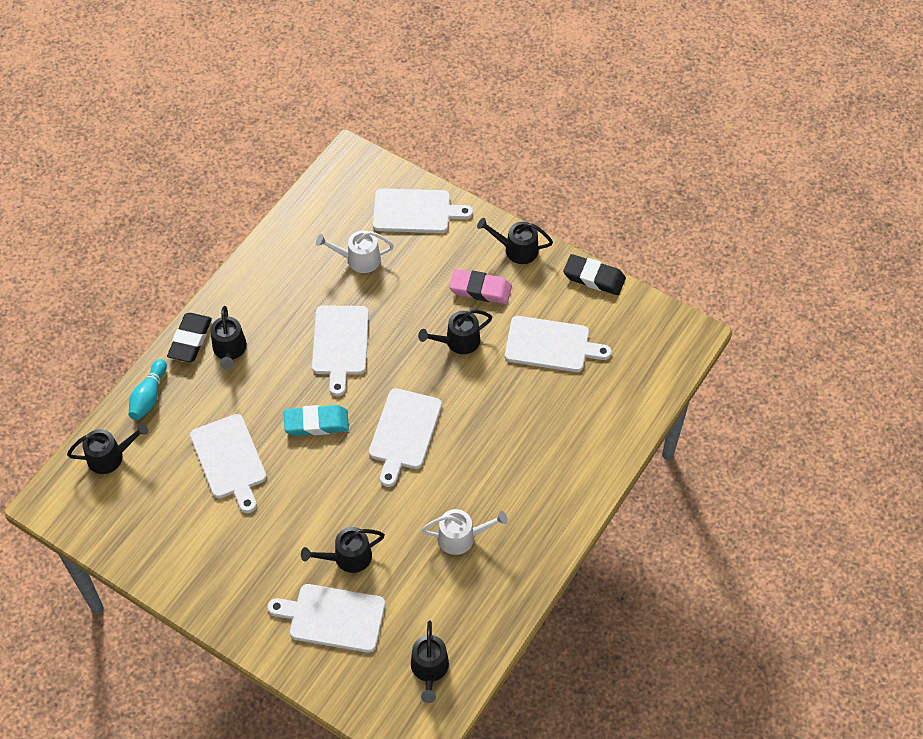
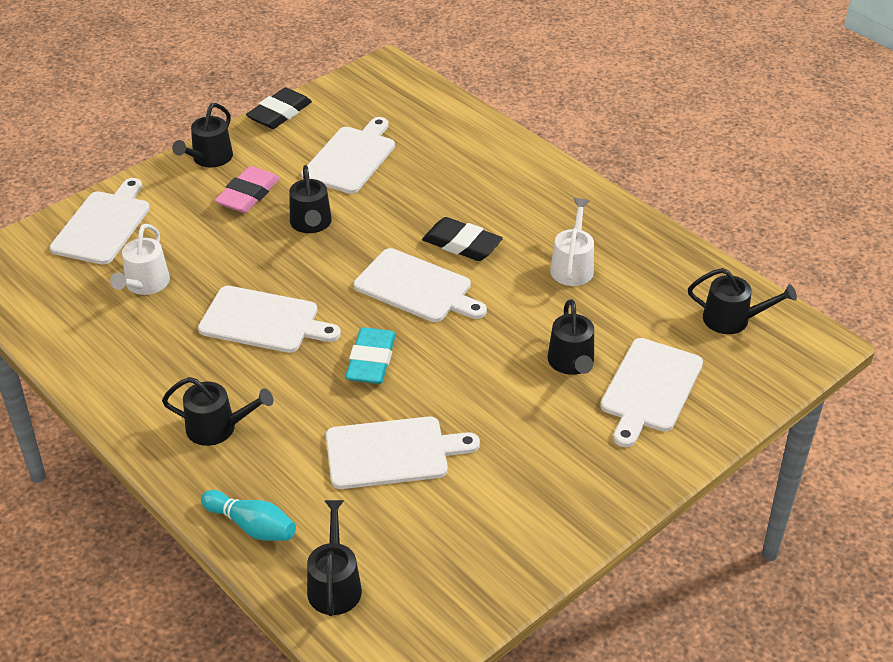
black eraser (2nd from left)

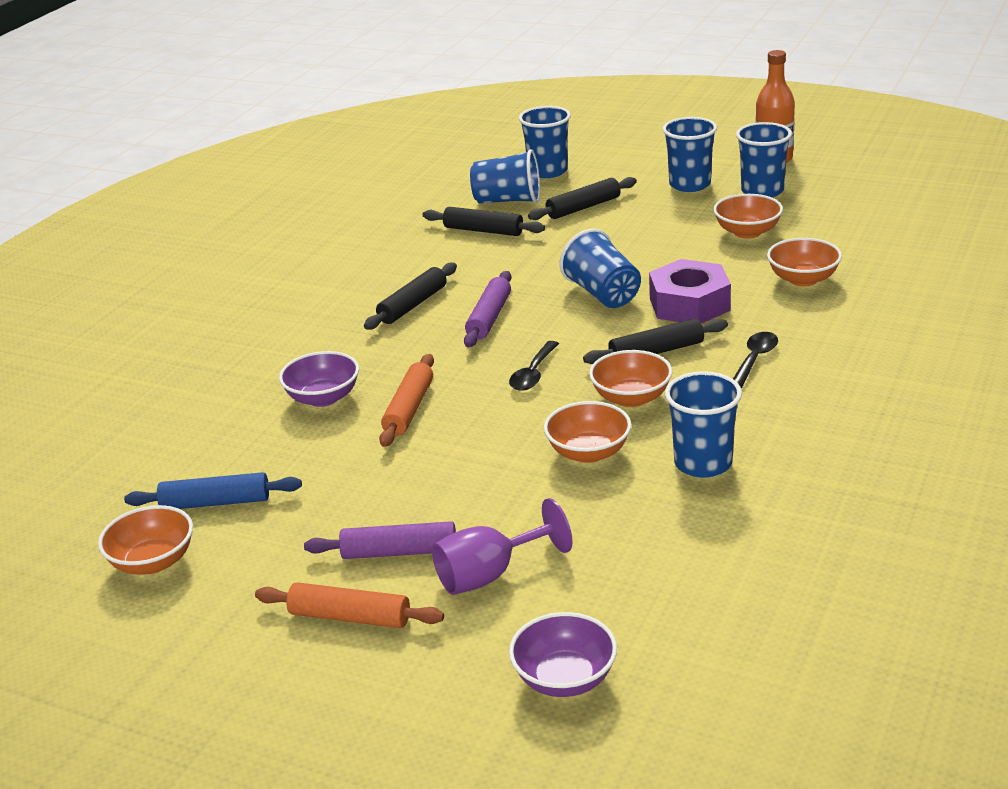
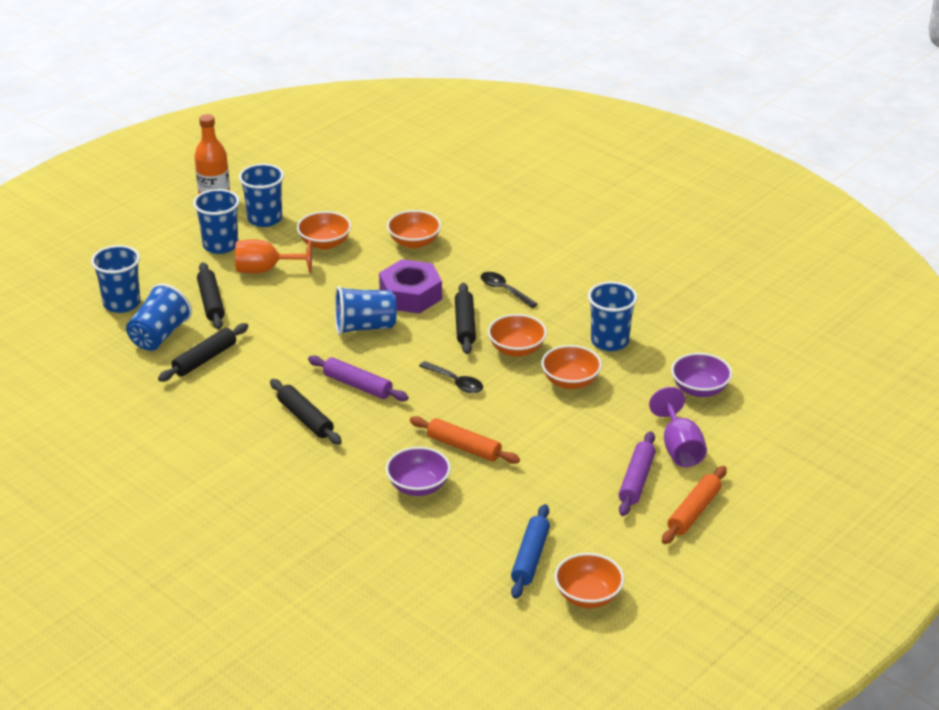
orange goblet; purple bowl (2nd from left)

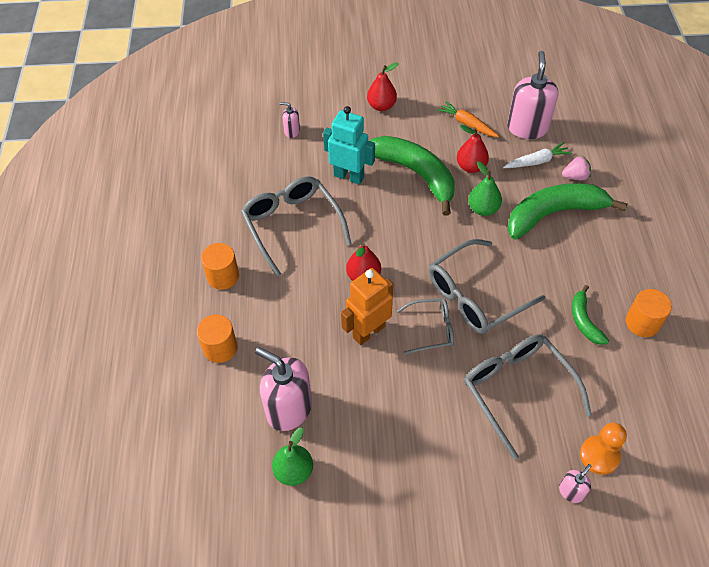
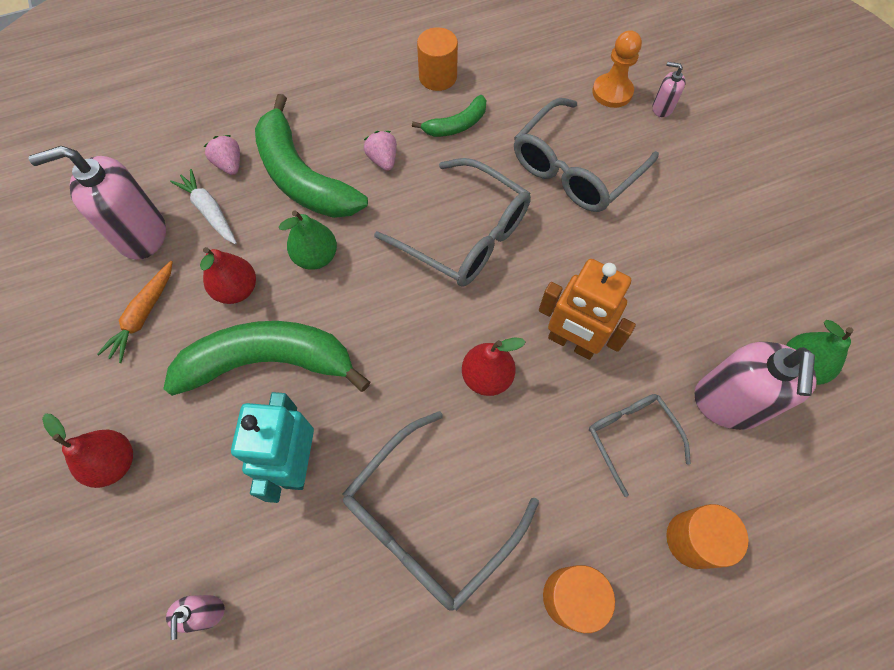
green banana (1st from left); pink strawberry (2nd from left); grey glasses (4th from left)

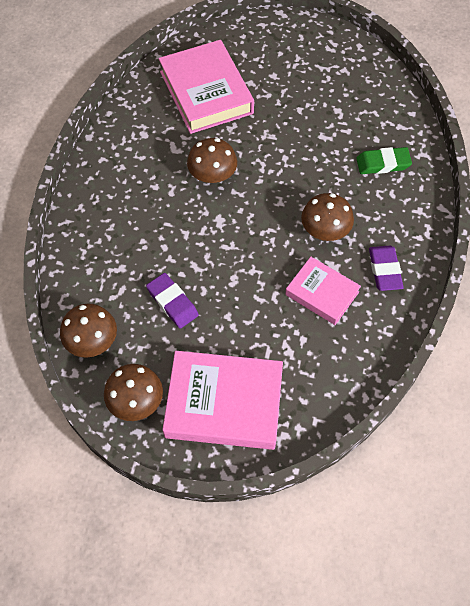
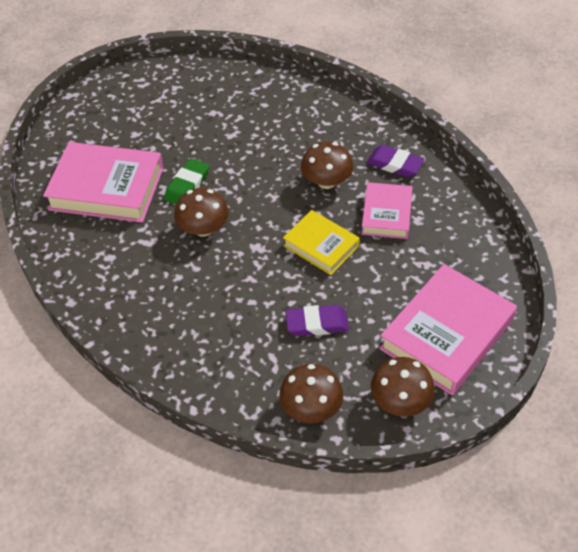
green eraser; yellow book; pink book (2nd from left)

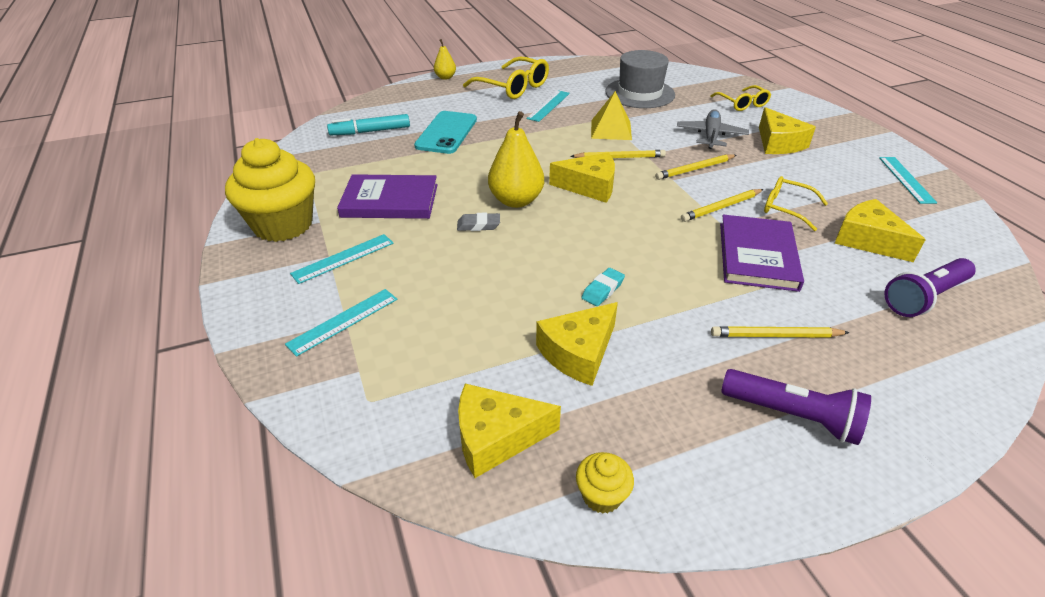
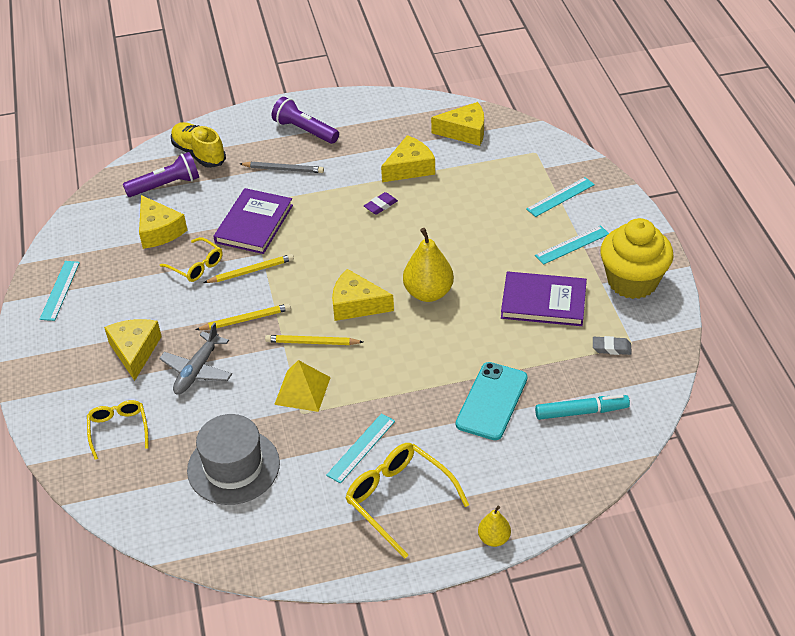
yellow shoe; grey pencil; purple eraser; grey eraser; yellow cupcake (2nd from left in the first image)

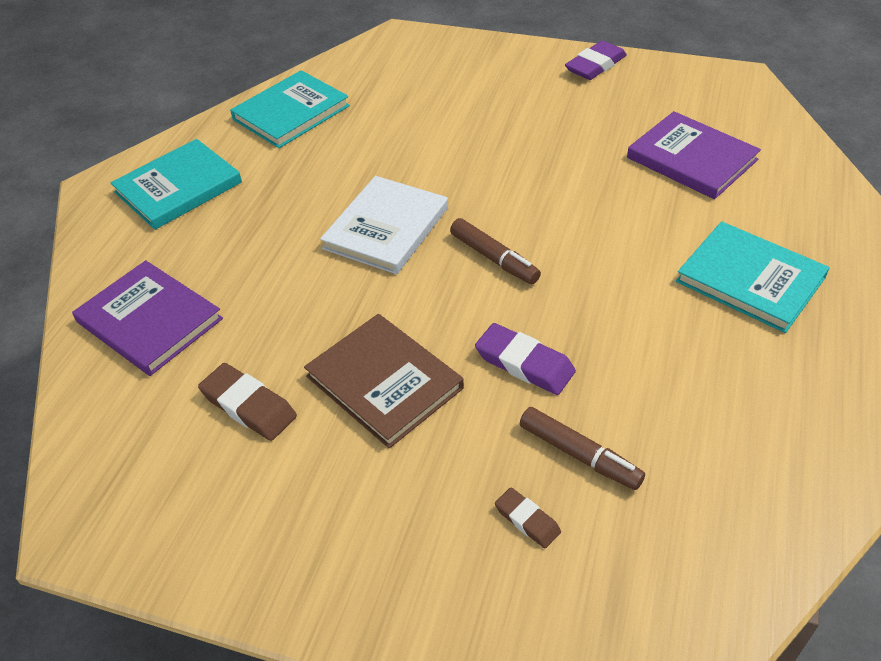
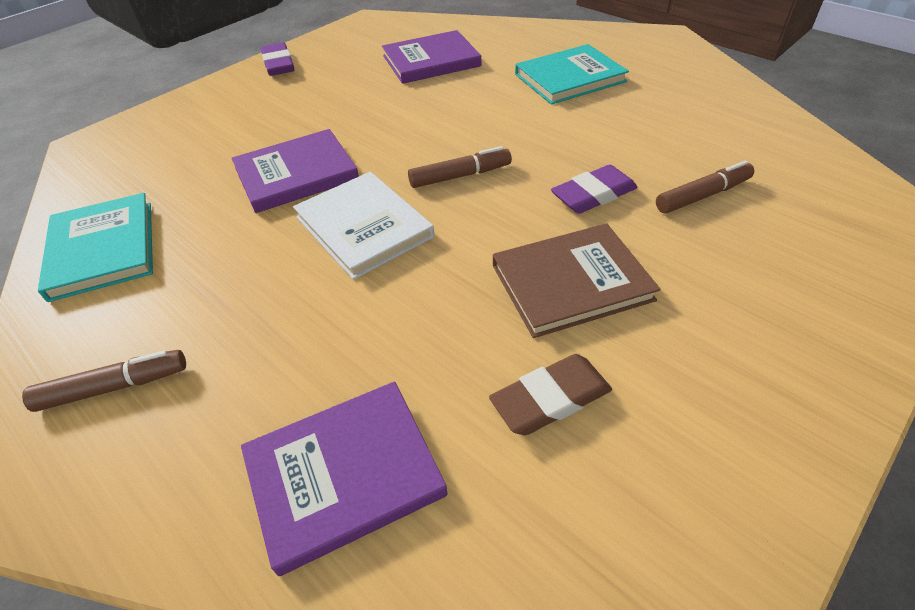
brown marker (1st from left); purple book (1st from left); brown eraser (2nd from left in the first image)

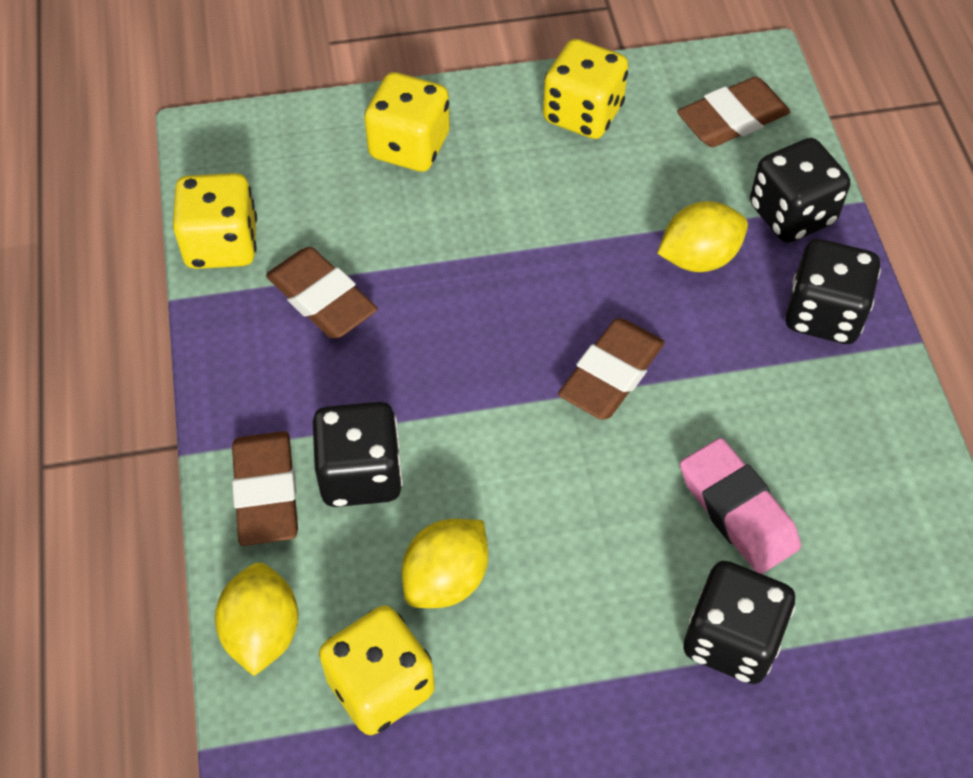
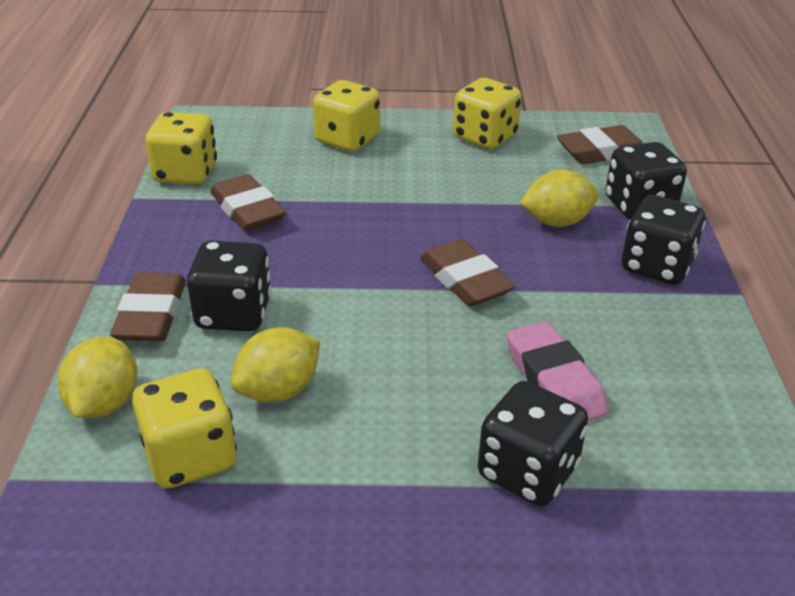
brown eraser (3rd from left)

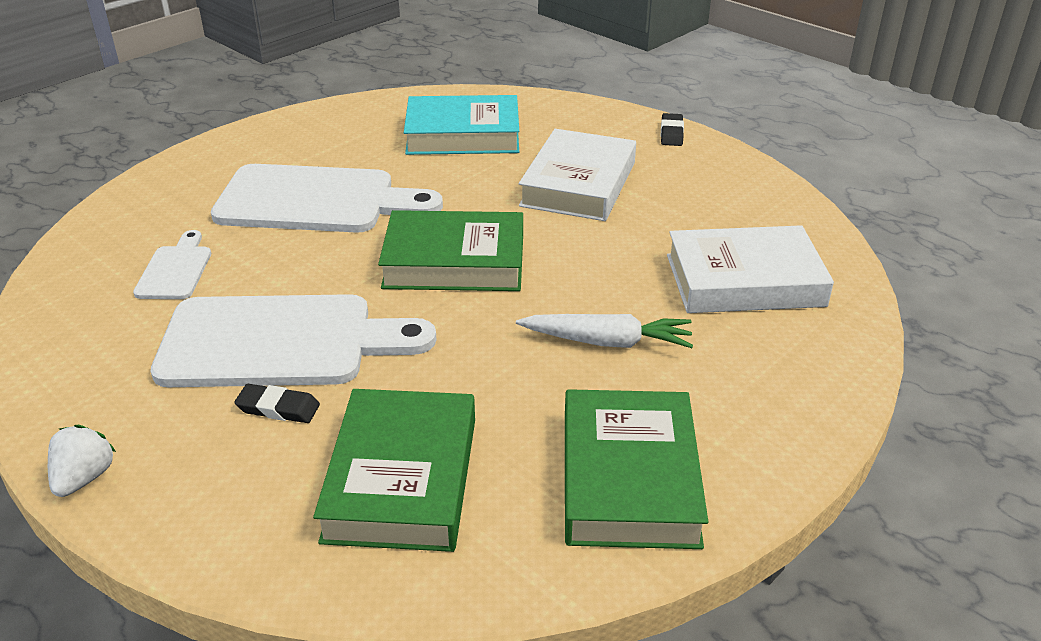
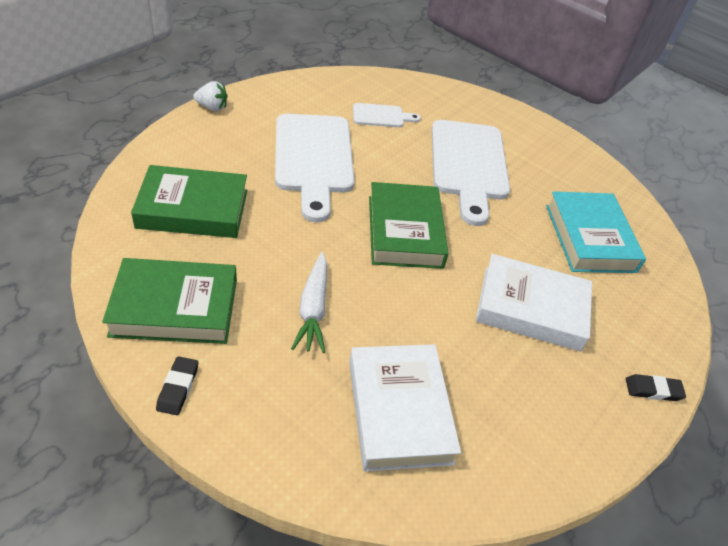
black eraser (1st from left)

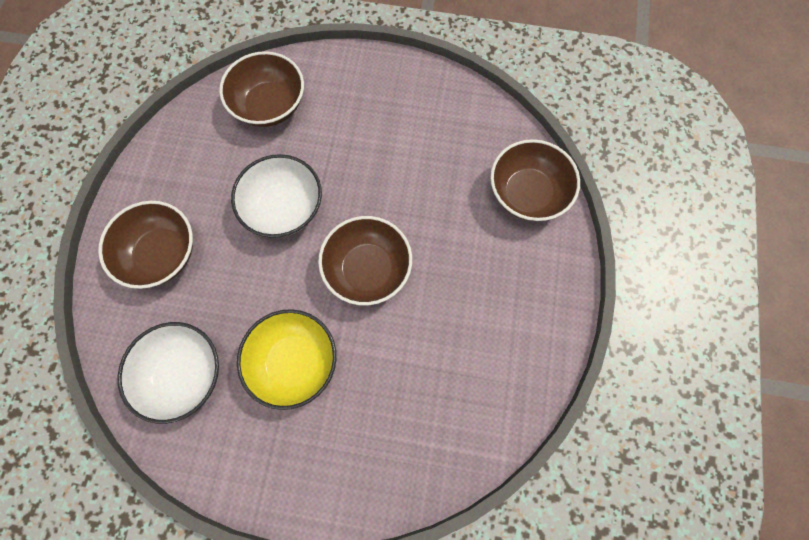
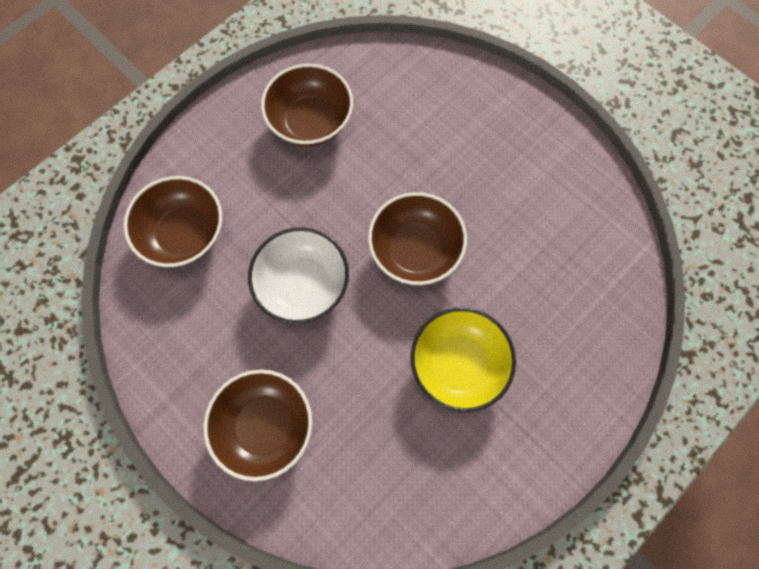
brown bowl (3rd from left); white bowl (1st from left in the first image)

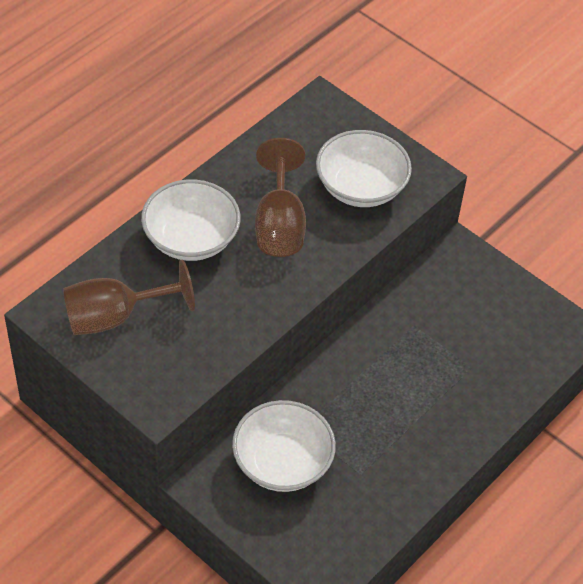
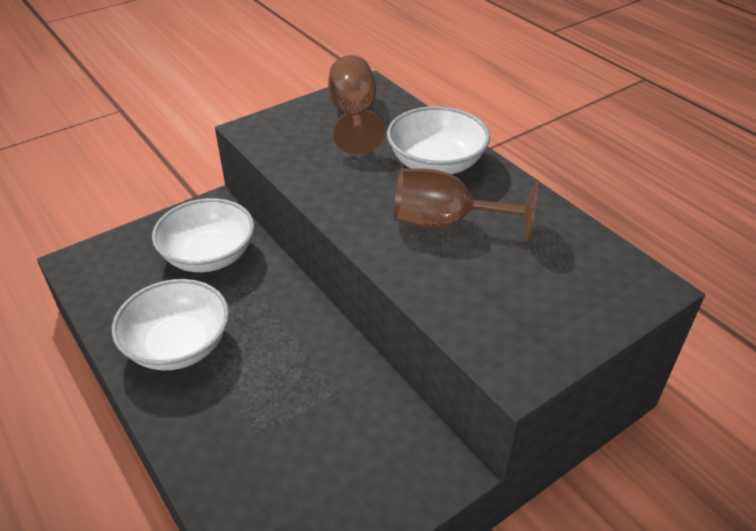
white bowl (1st from left)

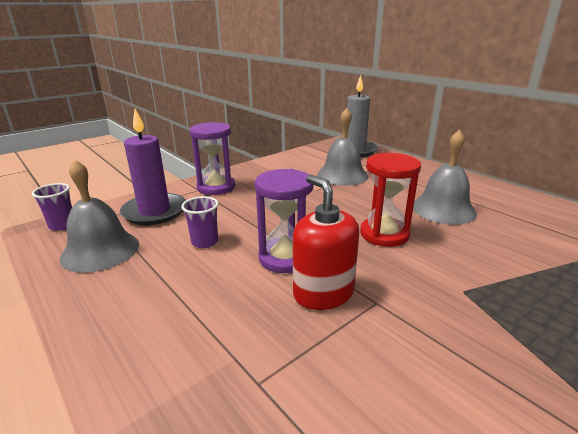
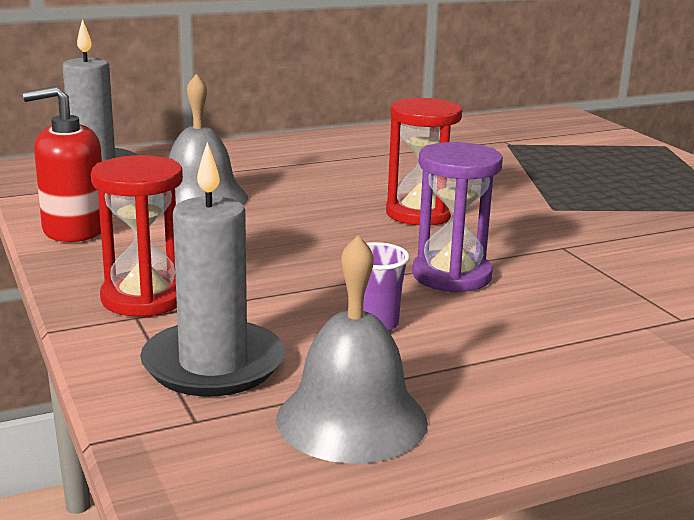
red soap dispenser; red hourglass (1st from left); grey candle (2nd from left); purple cup (1st from left in the first image); grey bell (3rd from left in the first image)

